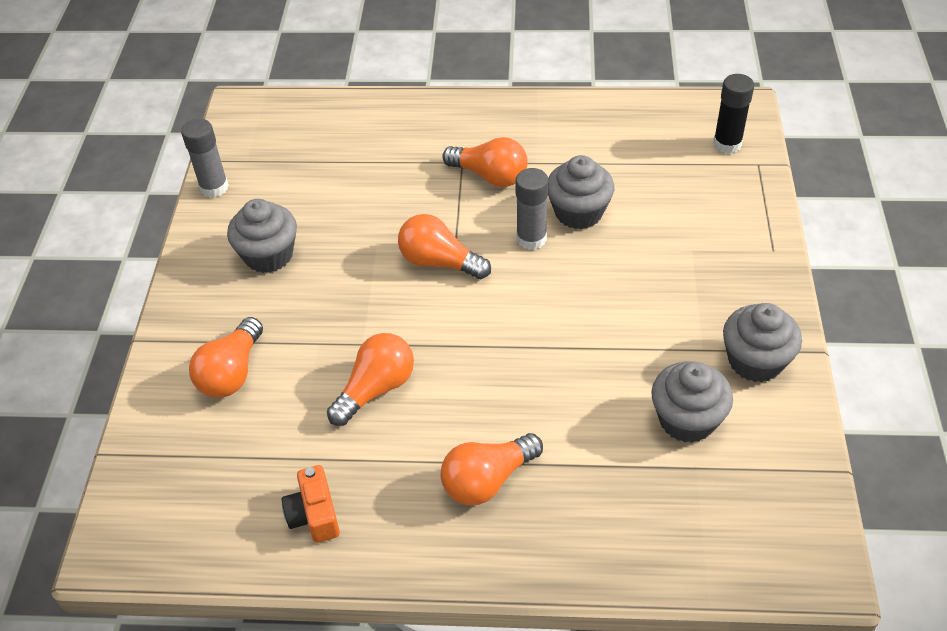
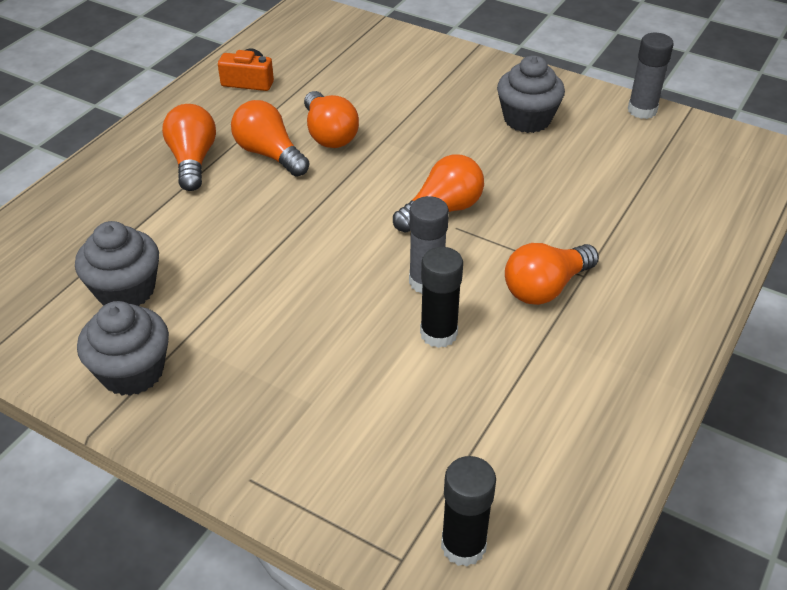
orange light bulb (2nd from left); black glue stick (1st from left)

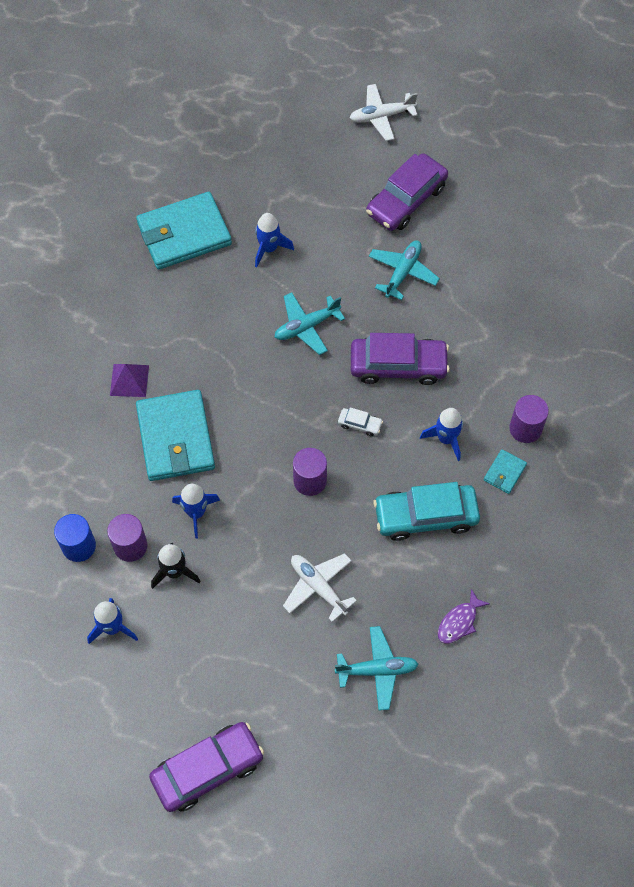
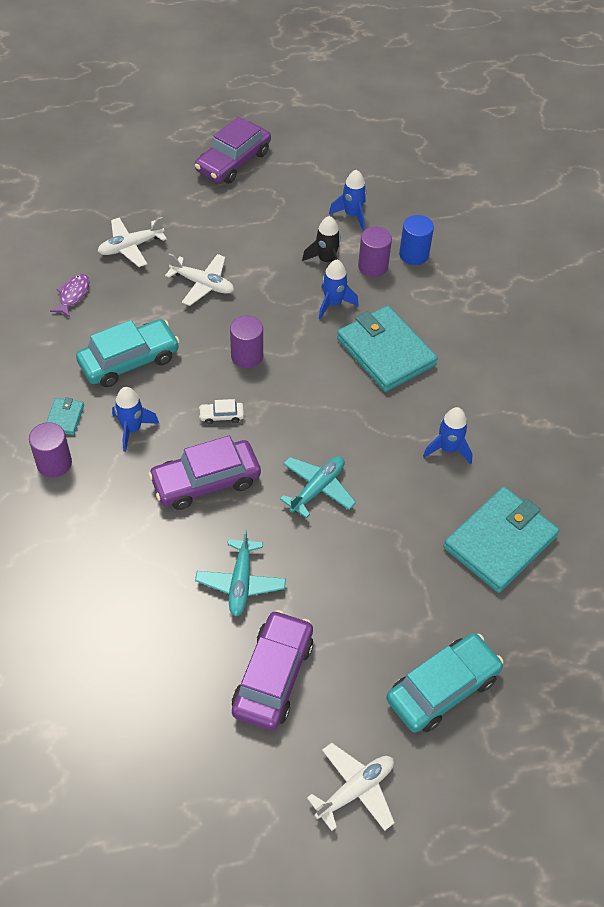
white plane (1st from left); turquoise car (2nd from left); blue rocket (4th from left); purple pyramid

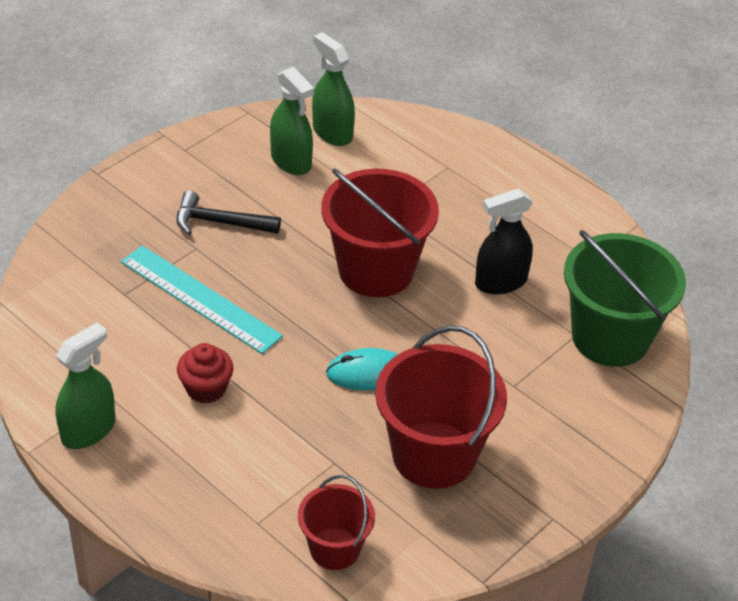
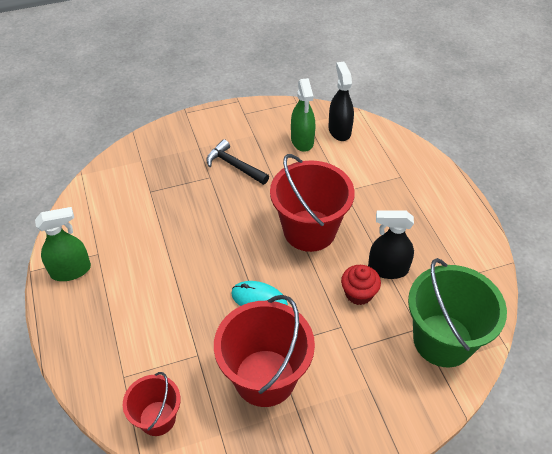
black spray bottle (1st from left); red cupcake; turquoise ruler

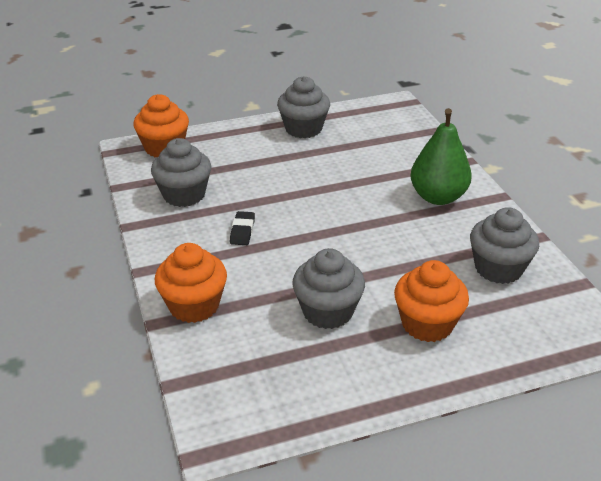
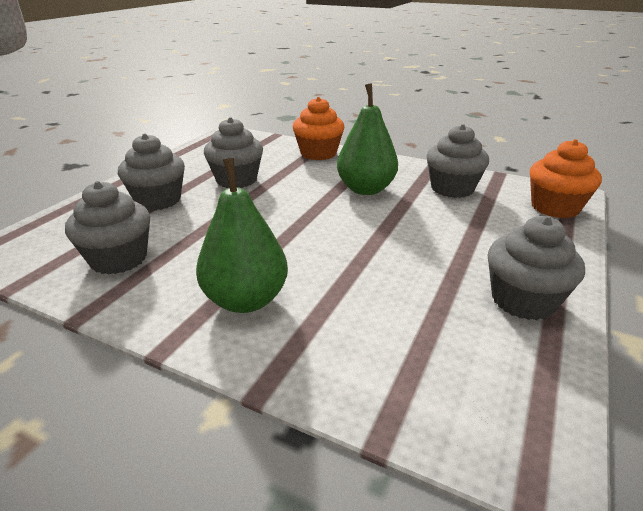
grey cupcake (2nd from left); green pear (2nd from left)

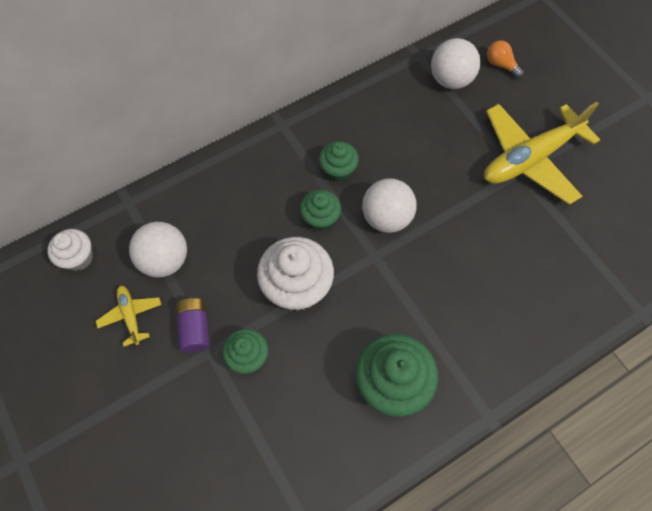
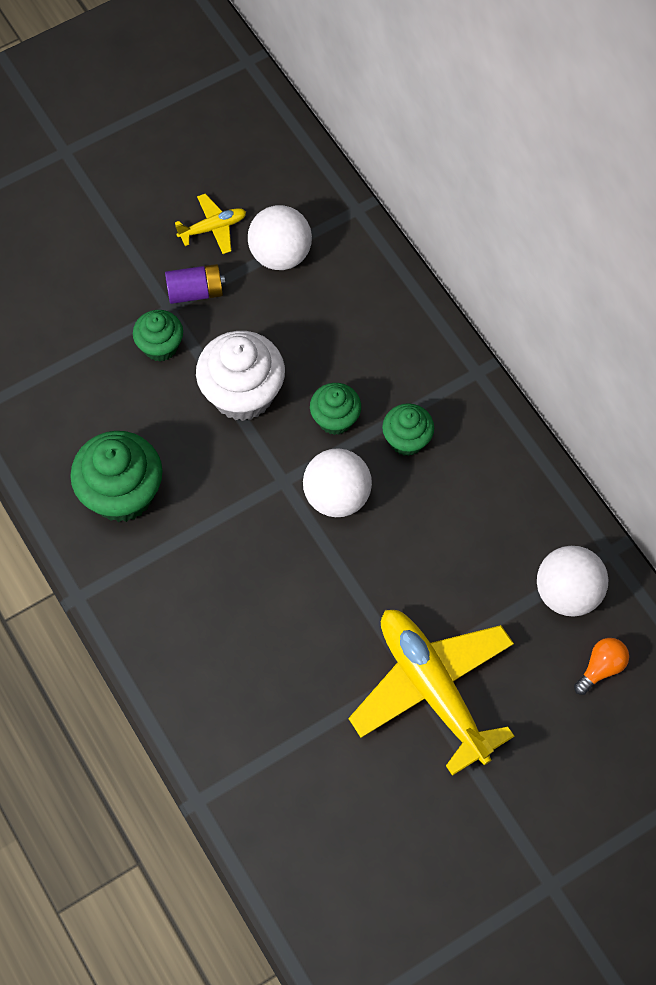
white cupcake (1st from left in the first image)

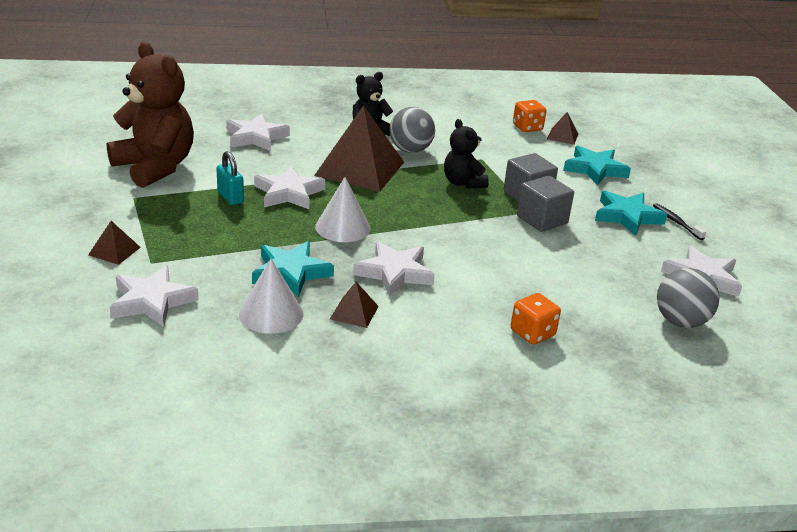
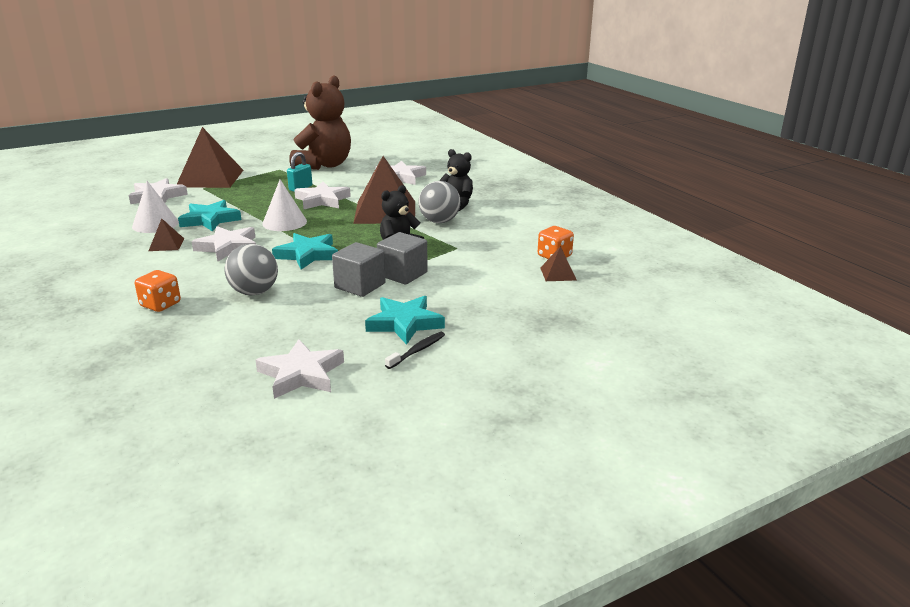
brown pyramid (2nd from left); grey ball (1st from left); turquoise star (2nd from left)

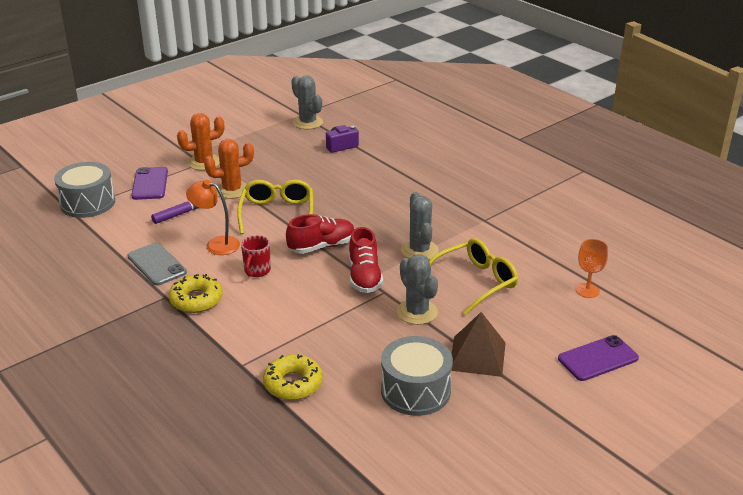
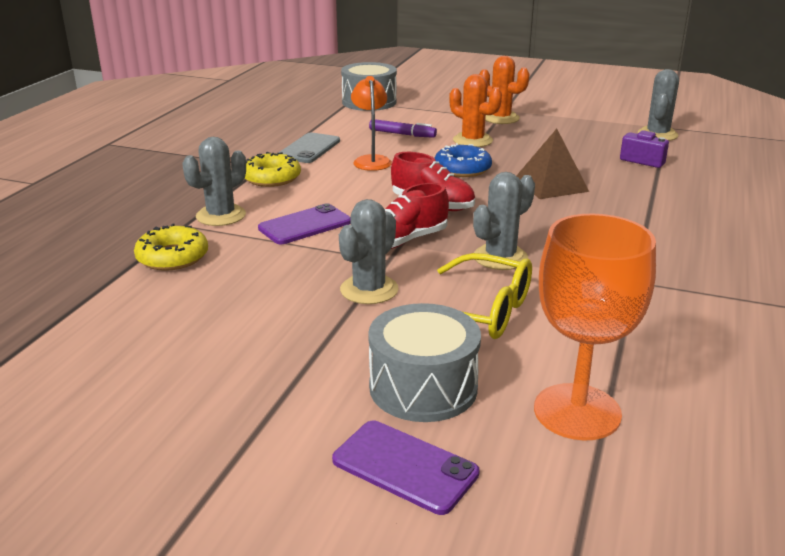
grey cactus (1st from left); purple phone (1st from left); grey drum (2nd from left); blue donut; brown pyramid; orange goblet; red mug

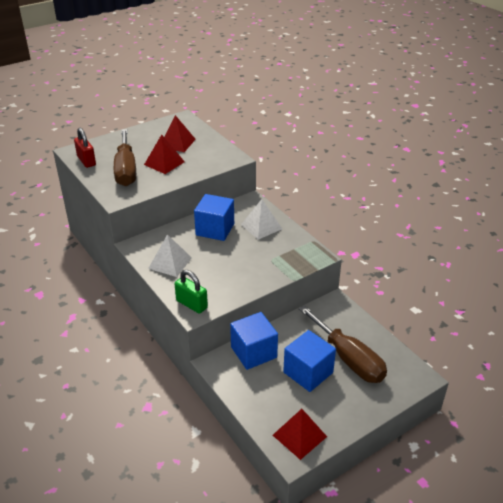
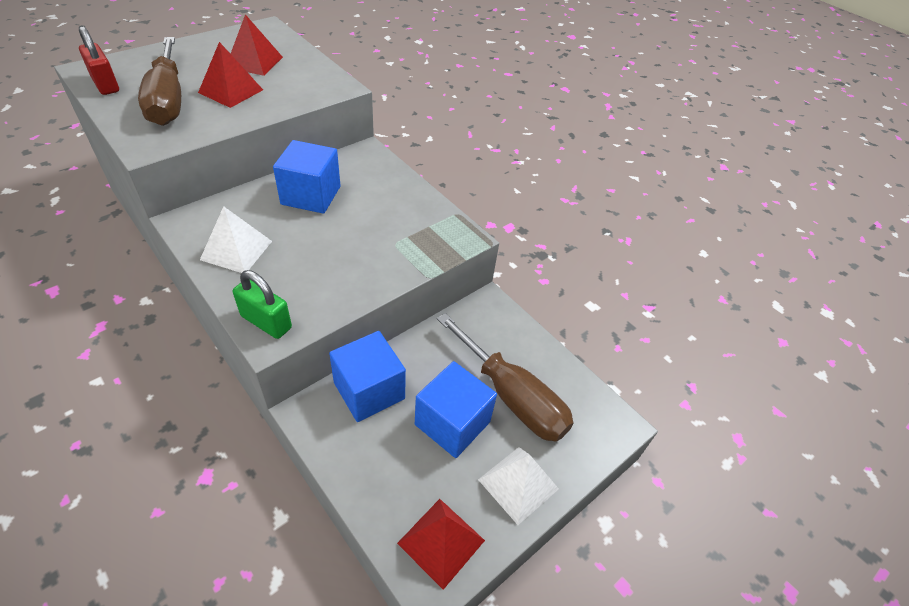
white pyramid (2nd from left)

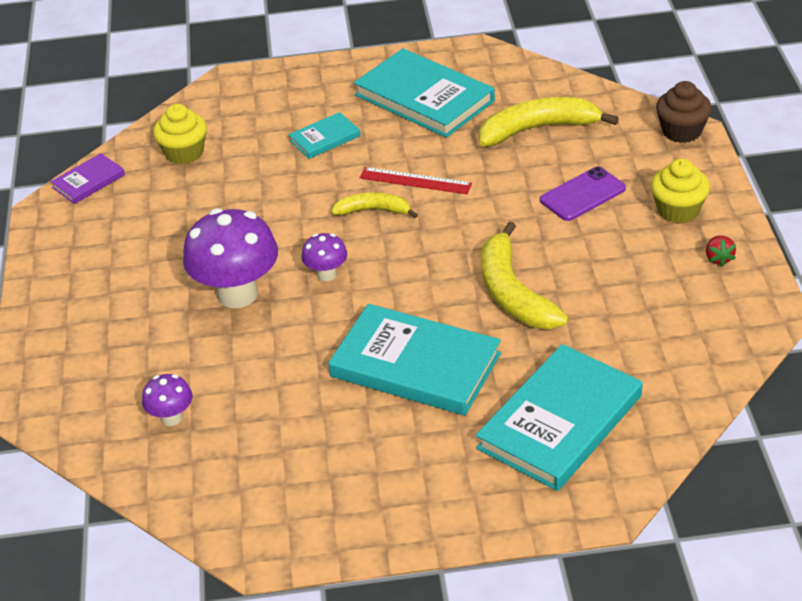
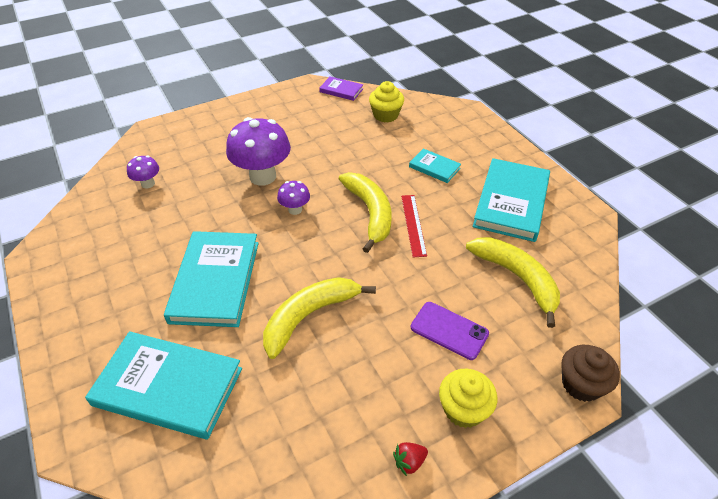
yellow banana (2nd from left)

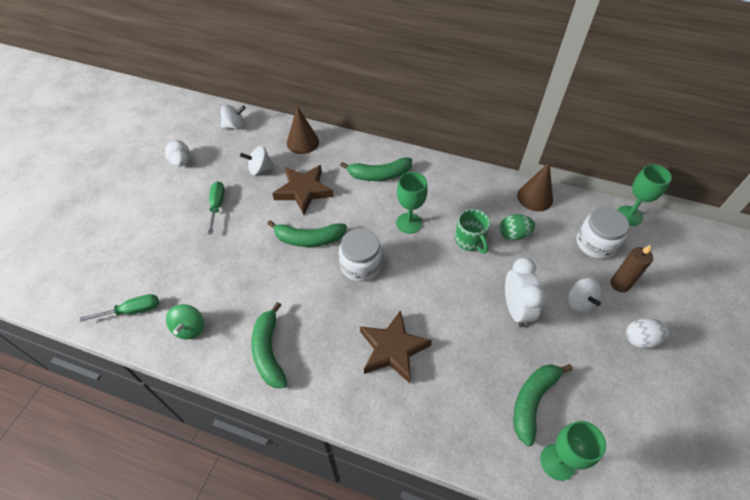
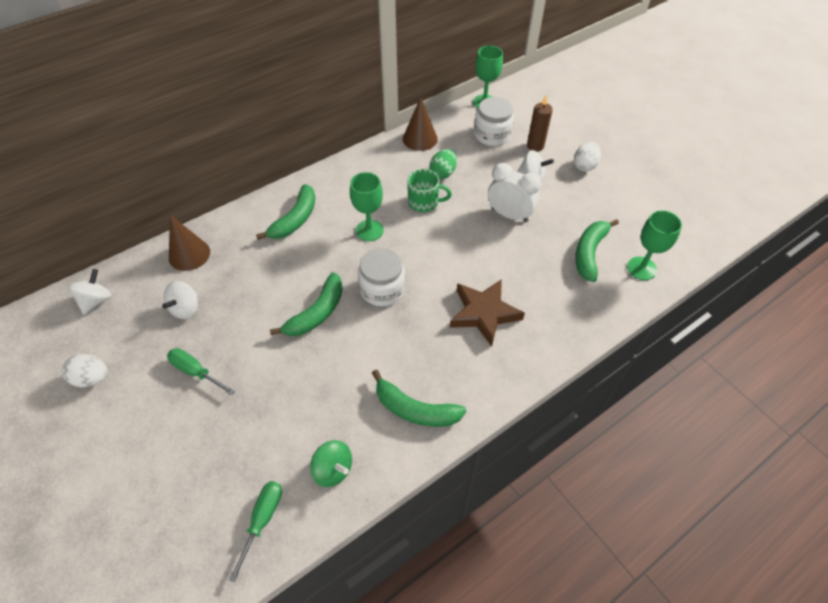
green banana (4th from left); brown star (1st from left in the first image)

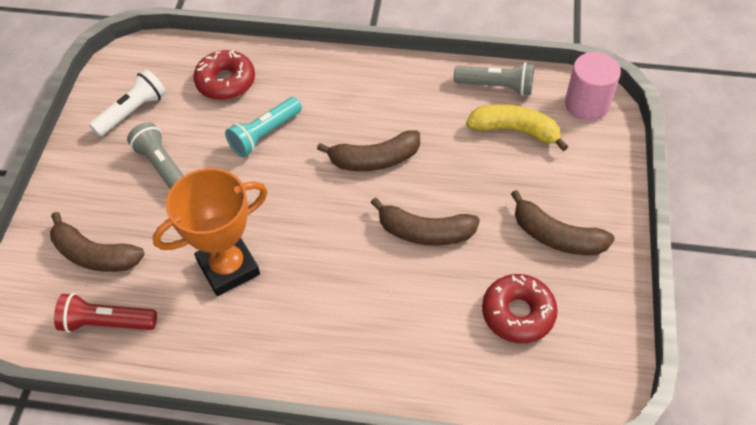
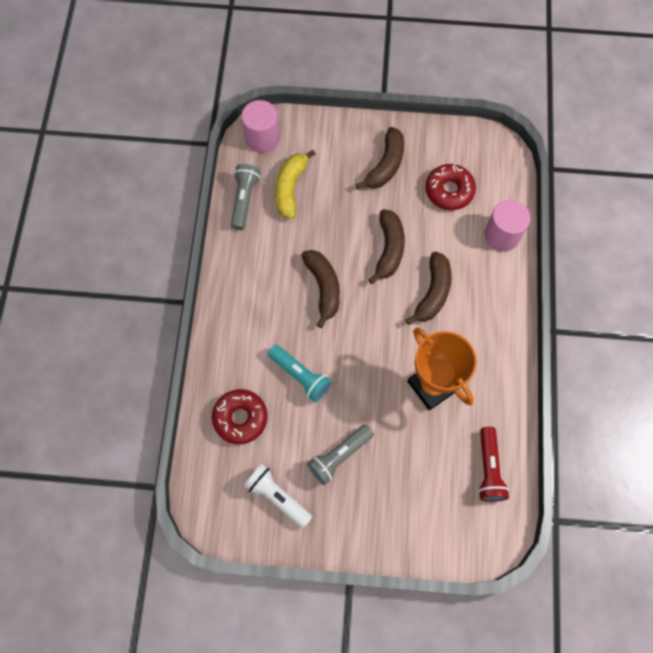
brown banana (4th from left); pink cylinder (2nd from left)

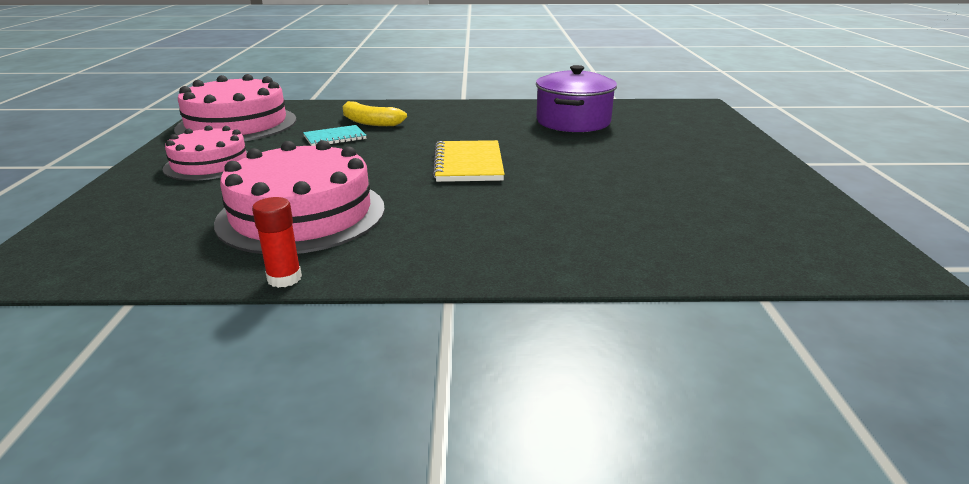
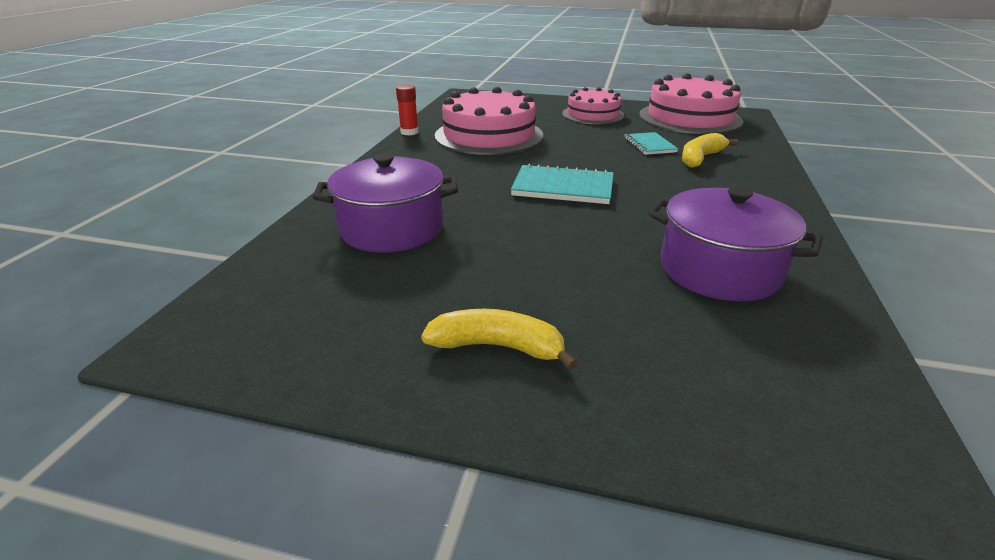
purple pot (1st from left); yellow banana (1st from left); turquoise notebook (1st from left)

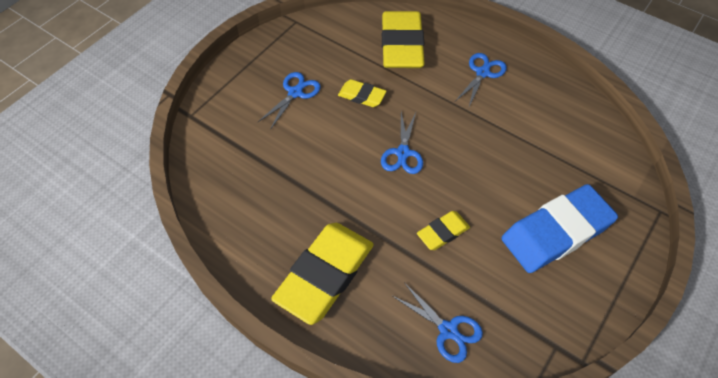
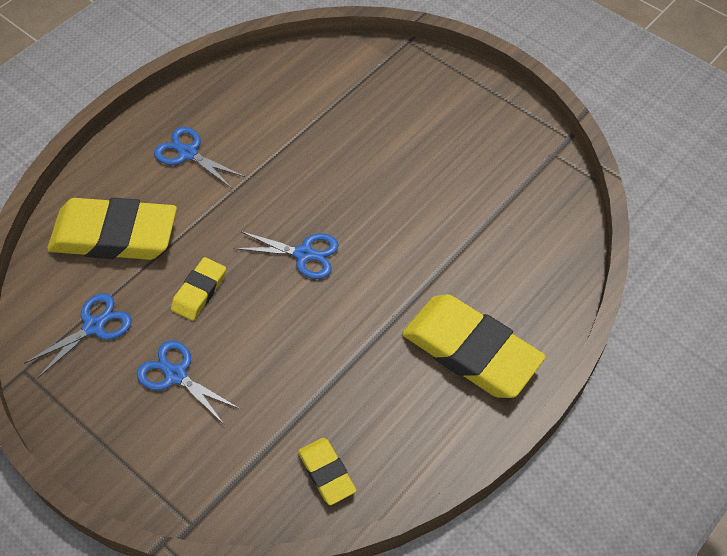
blue scissors (1st from left); yellow eraser (3rd from left); blue eraser

